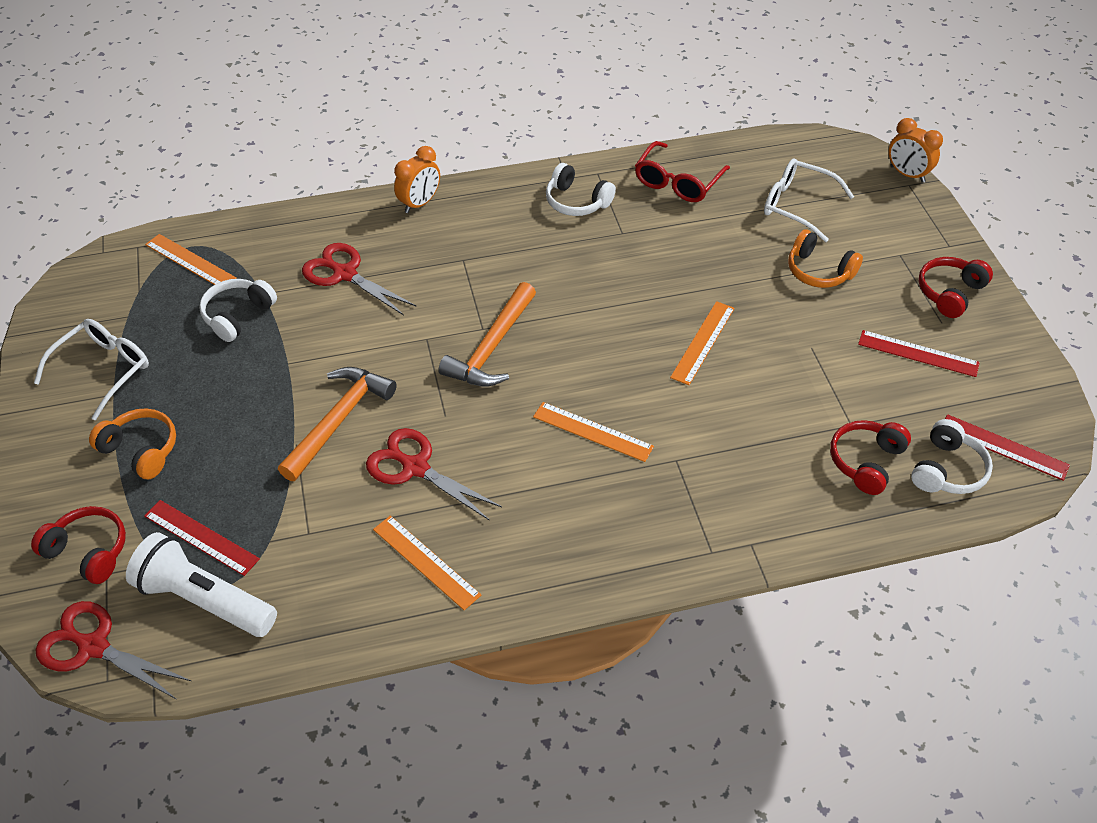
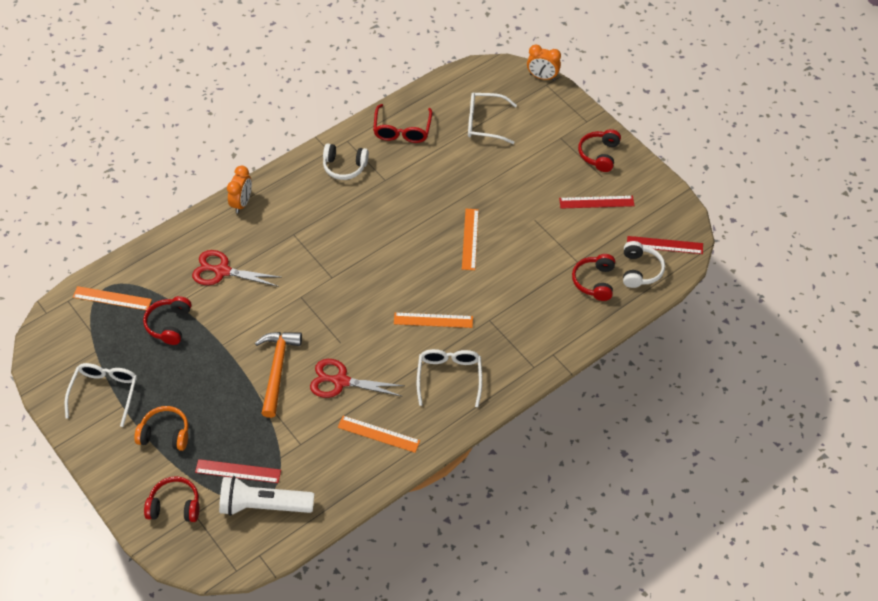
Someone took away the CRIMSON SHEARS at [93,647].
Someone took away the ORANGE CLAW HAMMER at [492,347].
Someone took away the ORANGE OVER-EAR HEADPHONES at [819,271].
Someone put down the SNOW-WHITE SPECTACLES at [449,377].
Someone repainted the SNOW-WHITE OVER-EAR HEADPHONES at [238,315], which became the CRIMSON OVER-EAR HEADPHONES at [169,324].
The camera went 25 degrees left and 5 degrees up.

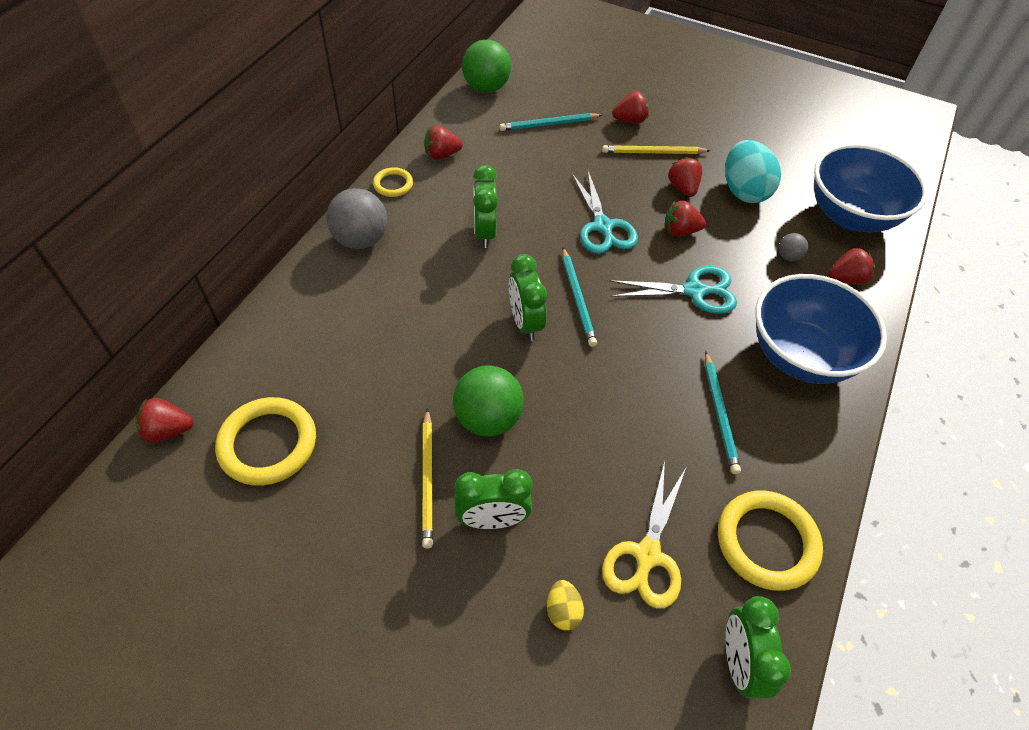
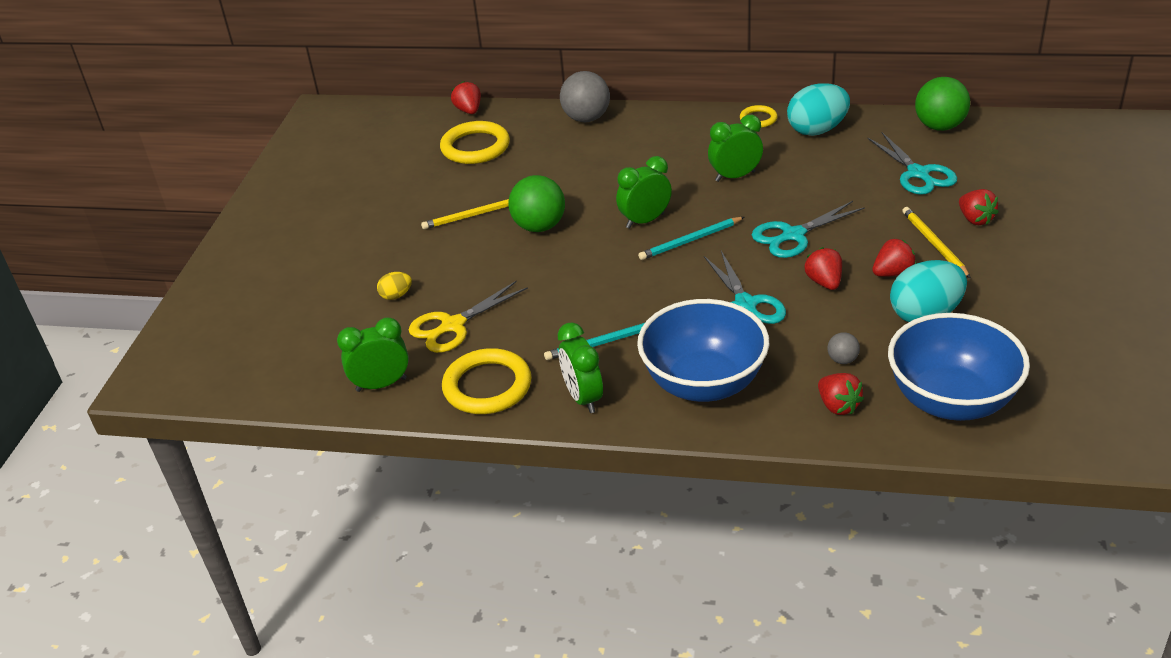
Someone carried the GREY SPHERE from [361,240] to [586,118].
Someone carried the EMERALD CLOCK from [492,519] to [583,398].
Someone swapped the CRIMSON STRAWBERRY at [442,155] for the TEAL EGG at [817,130].
Someone swapped the TEAL WOODEN PENCIL at [549,124] for the TEAL SHEARS at [918,173].
Someone rotated the BRIGHT YELLOW SHEARS at [647,555] by 45 degrees counterclockwise.
The camera went 80 degrees right and 15 degrees down.

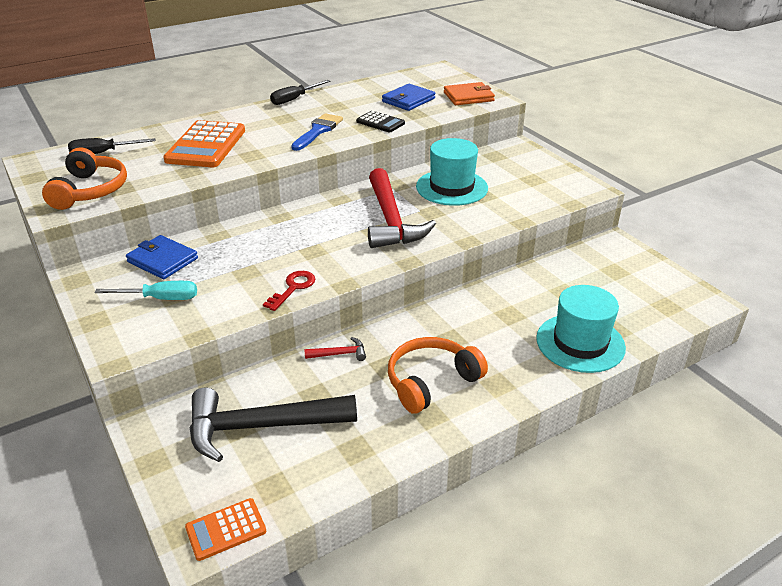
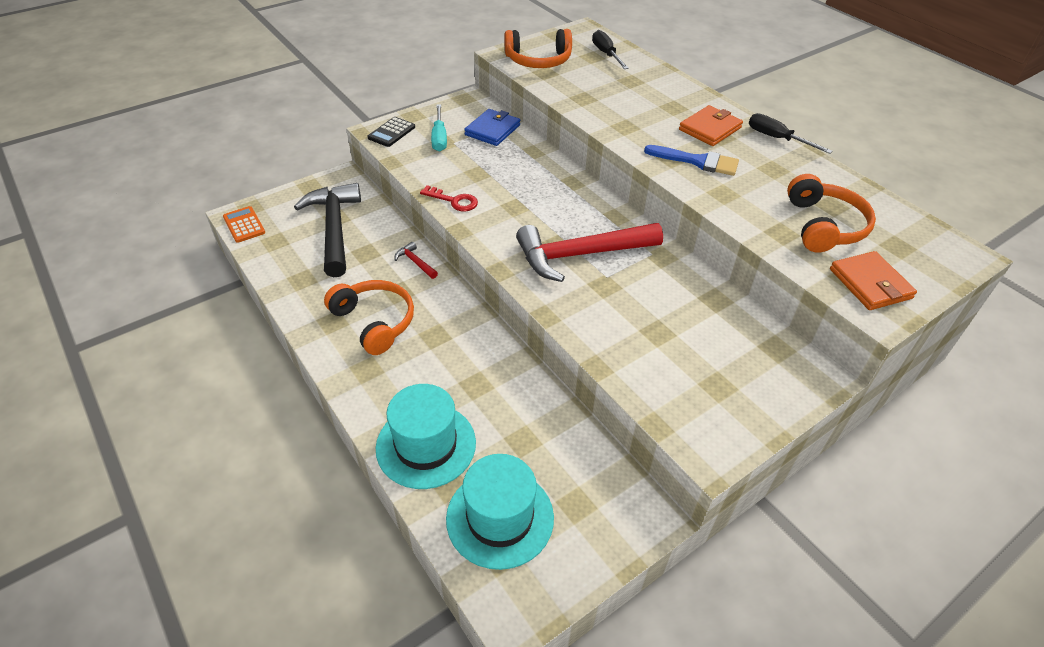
Someone took away the ORANGE ADDING MACHINE at [206,145].
Someone put down the ORANGE WALLET at [710,129].
Someone carried the BLACK ADDING MACHINE from [380,122] to [391,132].
Someone carried the TEAL HAT from [451,187] to [500,518].
Someone swapped the BLUE WALLET at [408,100] for the ORANGE OVER-EAR HEADPHONES at [824,226].
Someone rotated the CRIMSON CLAW HAMMER at [339,354] by 150 degrees clockwise.
The camera went 85 degrees right and 10 degrees up.

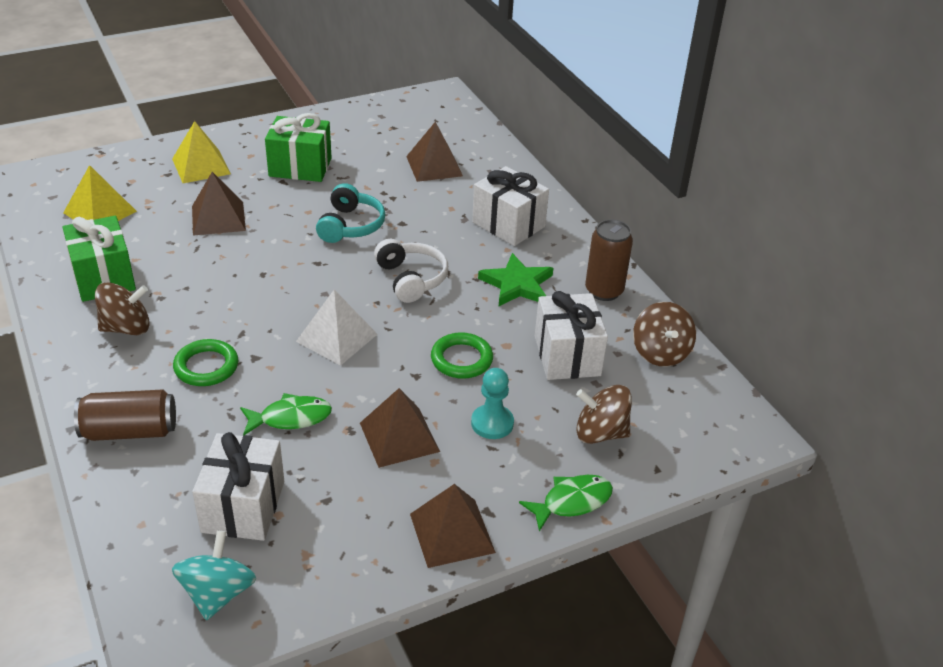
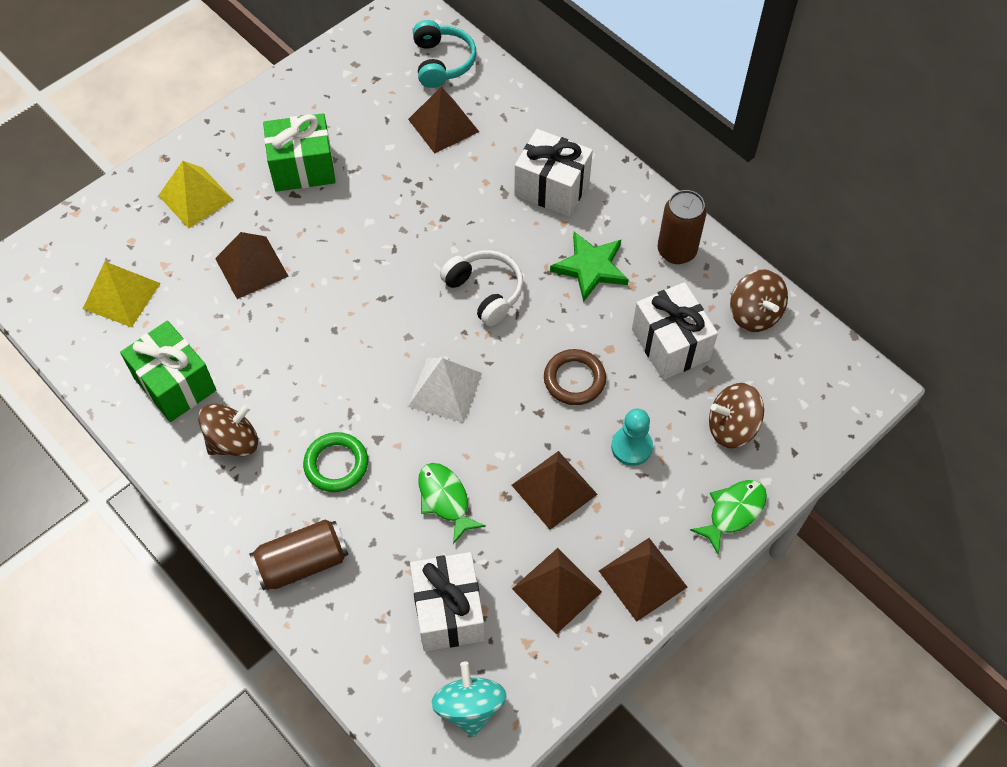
Someone put down the BROWN SOLID PYRAMID at [557,590].
Someone carried the TEAL OVER-EAR HEADPHONES from [350,226] to [442,62].
Someone repainted the EMERALD HOOP at [461,359], which became the BROWN HOOP at [574,379].
Someone rotated the EMERALD FISH at [290,418] by 90 degrees counterclockwise.
The camera went 15 degrees left and 20 degrees up.

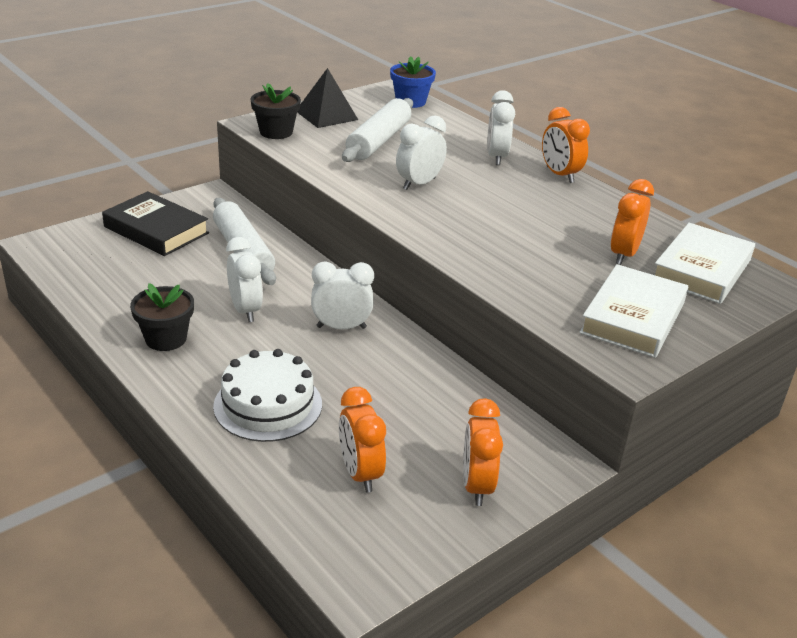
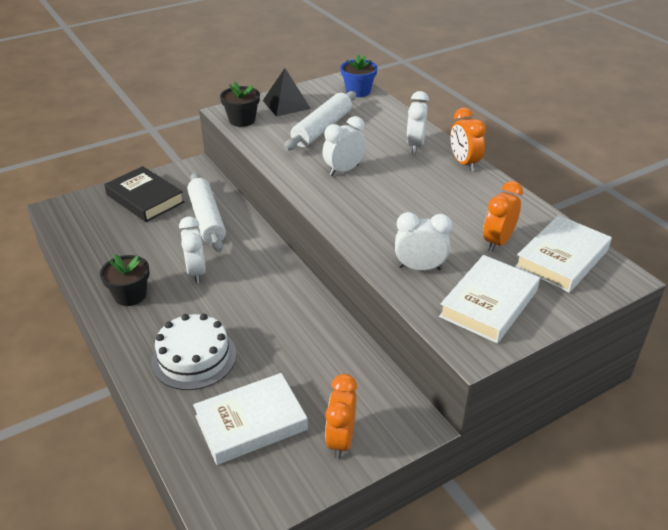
Someone carried the SNOW-WHITE CLOCK from [341,327] to [420,268].
Someone swapped the ORANGE CLOCK at [360,473] for the SNOW-WHITE BOOK at [251,423].
The camera went 10 degrees right and 5 degrees up.

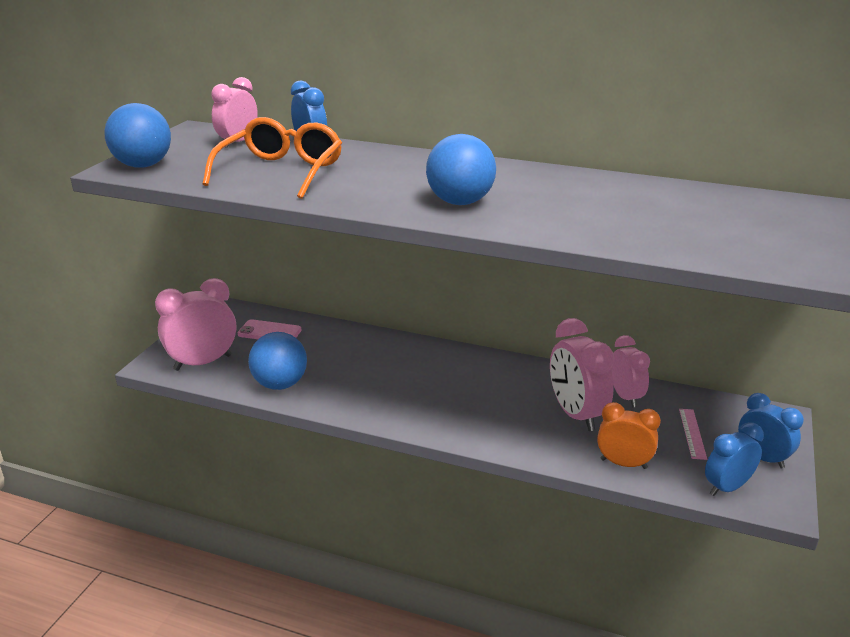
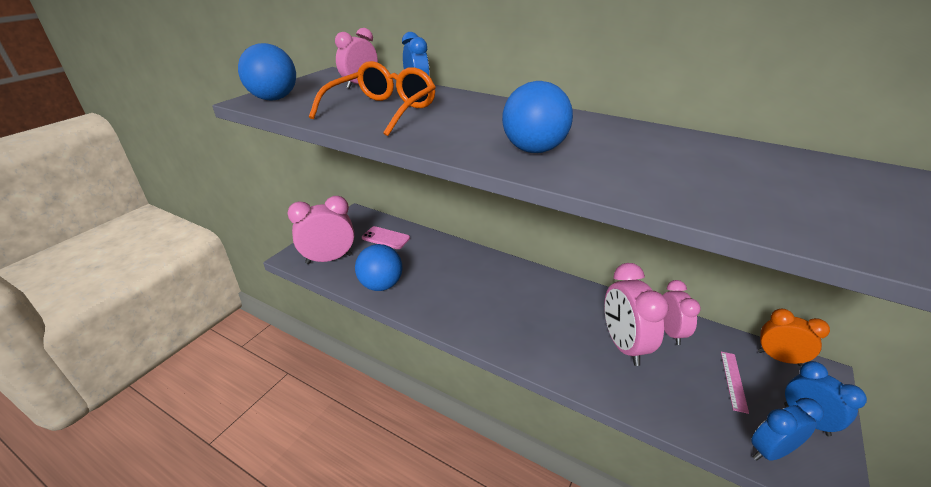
Someone carried the ORANGE CLOCK from [623,463] to [778,358].
The camera went 10 degrees right and 5 degrees up.

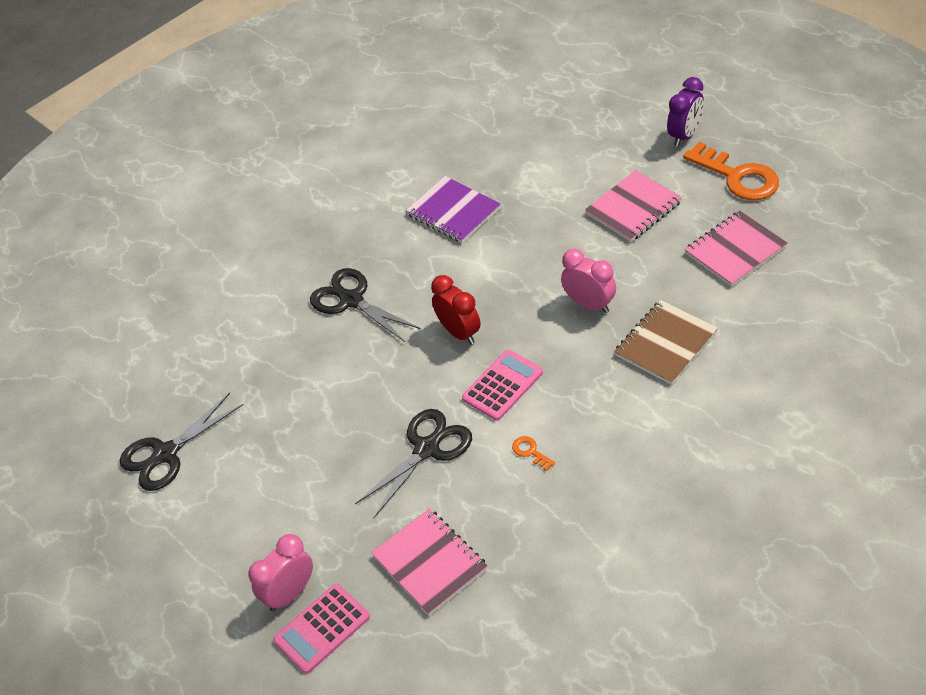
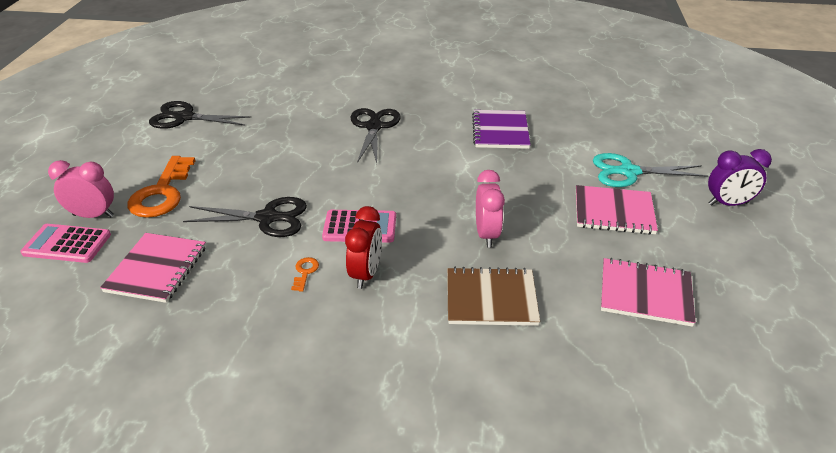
Someone put down the TEAL SHEARS at [629,172].
Someone carried the CRIMSON CLOCK from [459,332] to [366,274].
Someone carried the ORANGE DOOR KEY from [738,177] to [162,193].
The camera went 45 degrees right and 10 degrees down.

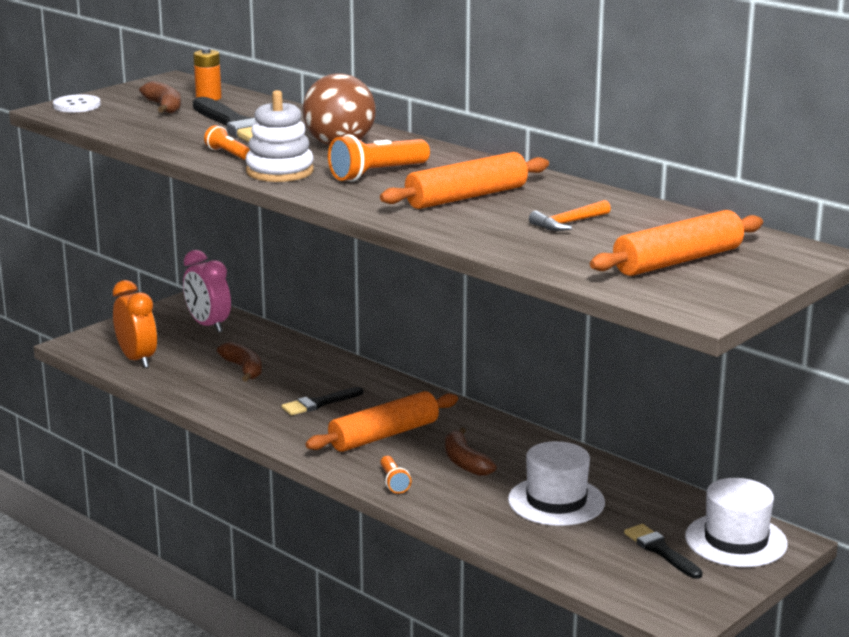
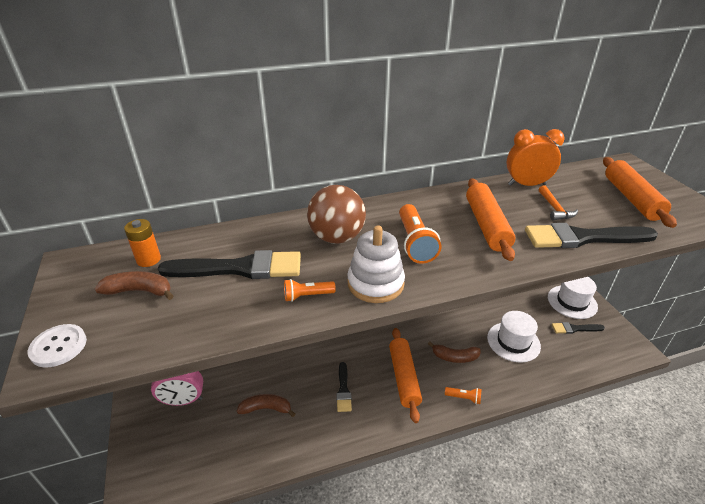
Someone put down the BLACK PAINT BRUSH at [583,238].
Someone carried the ORANGE CLOCK from [137,359] to [526,185].
The camera went 60 degrees left and 15 degrees up.

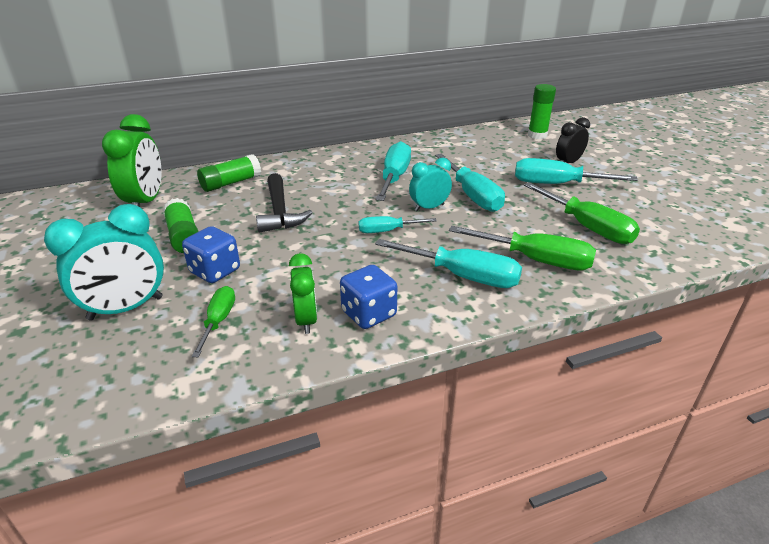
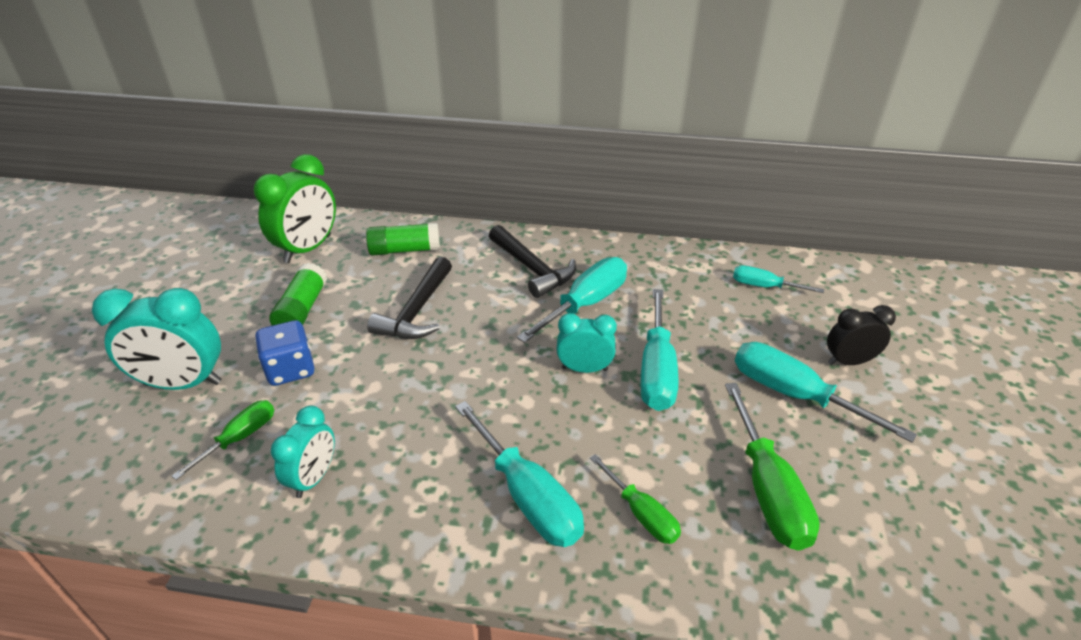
Someone took away the BLUE DIE at [369,314].
Someone took away the EMERALD GLUE STICK at [537,135].
Someone put down the BLACK CLAW HAMMER at [532,269].
Someone carried the TEAL SCREWDRIVER from [387,231] to [764,286].
Someone repainted the EMERALD CLOCK at [306,320], which became the TEAL CLOCK at [314,478].
Someone scaled the EMERALD SCREWDRIVER at [535,260] by 0.59.
The camera went 30 degrees right and 5 degrees up.

